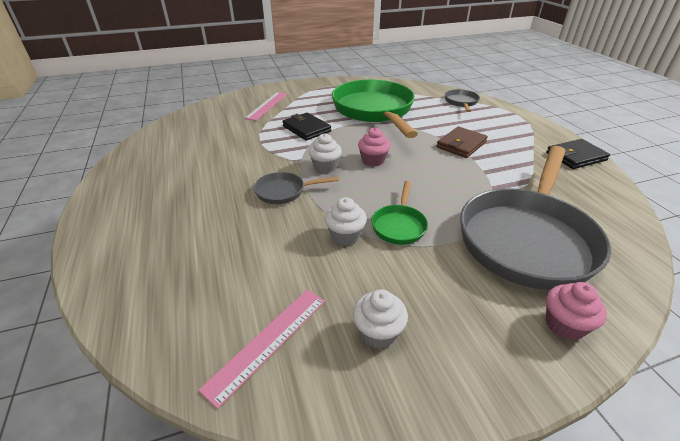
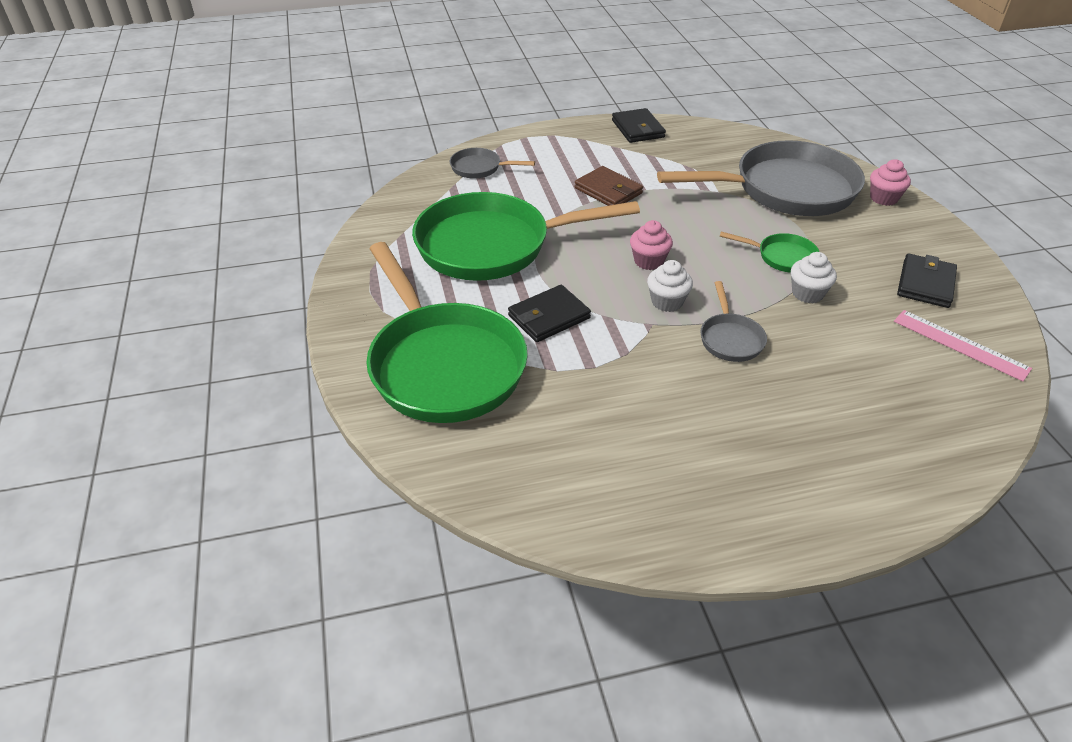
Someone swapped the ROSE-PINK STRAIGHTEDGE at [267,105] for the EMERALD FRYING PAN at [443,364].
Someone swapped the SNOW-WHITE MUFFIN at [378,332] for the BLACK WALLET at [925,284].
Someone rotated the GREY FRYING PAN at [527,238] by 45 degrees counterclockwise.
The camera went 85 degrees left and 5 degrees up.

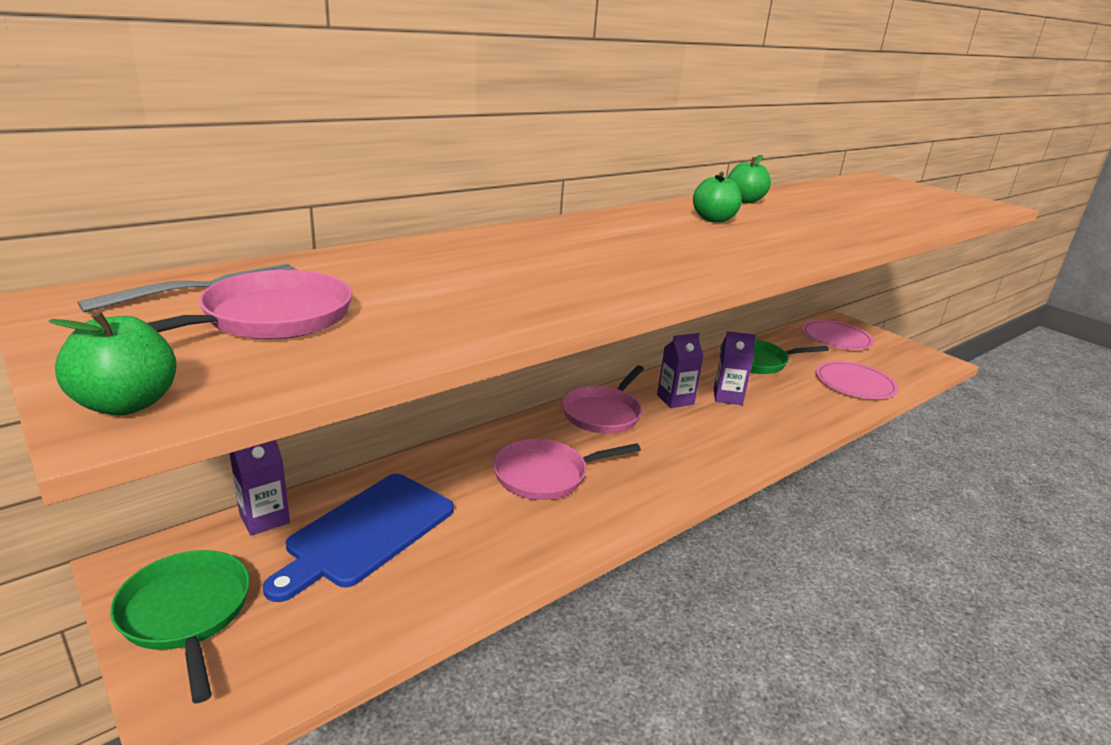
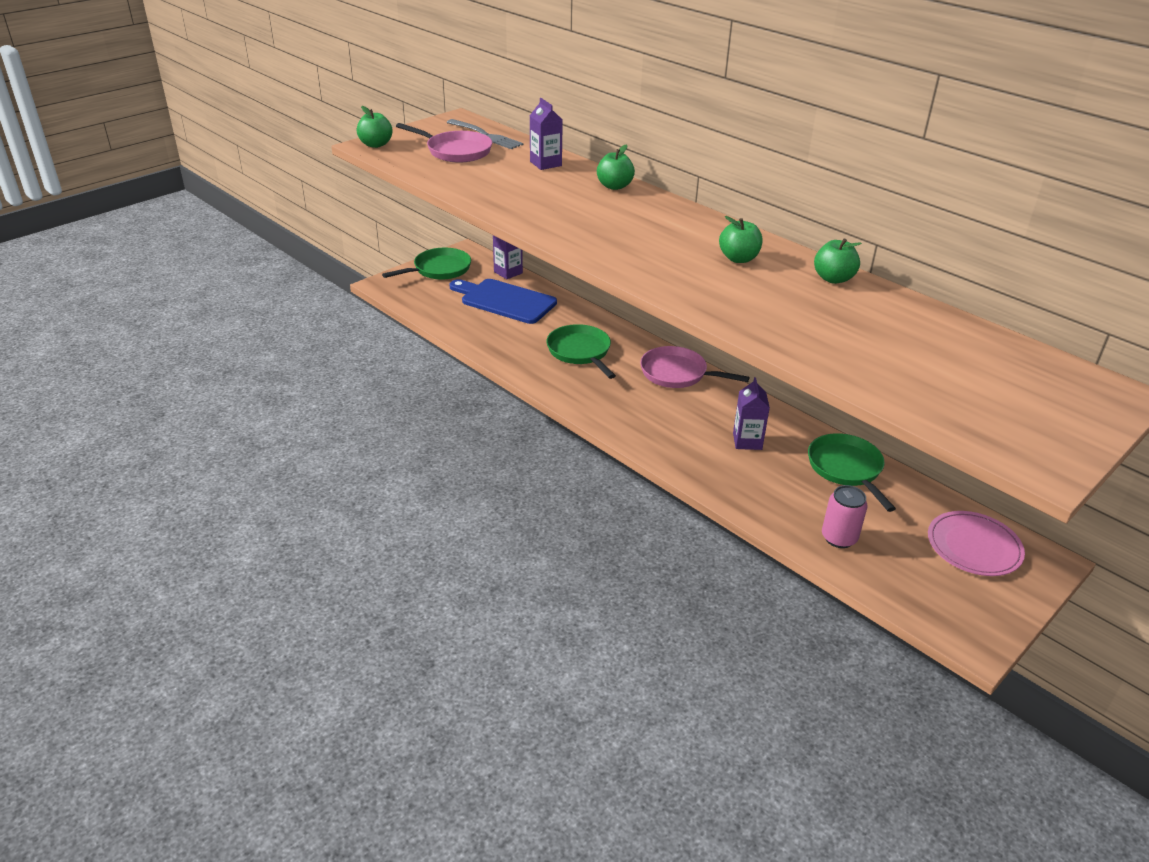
Someone put down the EMERALD APPLE FRUIT at [614,186].
Someone carried the VIOLET CARTON from [675,399] to [545,164].
Someone swapped the ROSE-PINK DINNER PLATE at [855,383] for the ROSE-PINK CAN at [839,538].
Someone repainted the ROSE-PINK FRYING PAN at [545,475], which became the EMERALD FRYING PAN at [580,352].
The camera went 85 degrees right and 10 degrees up.

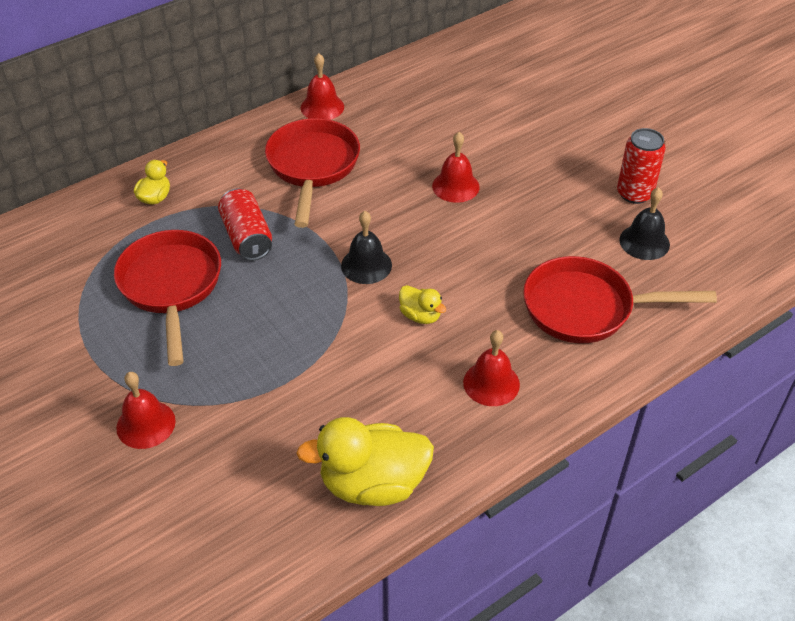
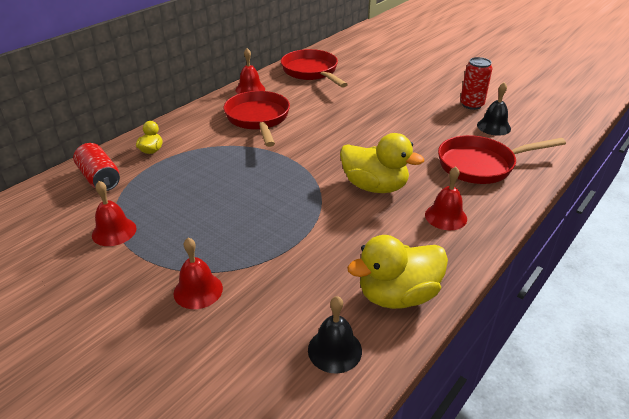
Someone carried the CRIMSON FRYING PAN from [171,287] to [311,72].
Someone carried the CRIMSON CAN from [247,237] to [100,178].
Someone carried the BLACK BELL from [366,265] to [334,350].
Someone carried the CRIMSON BELL from [455,186] to [114,231].
Someone scaled the BRIGHT YELLOW RUBBER DUCK at [420,315] by 2.03.
The camera went 15 degrees left and 10 degrees down.

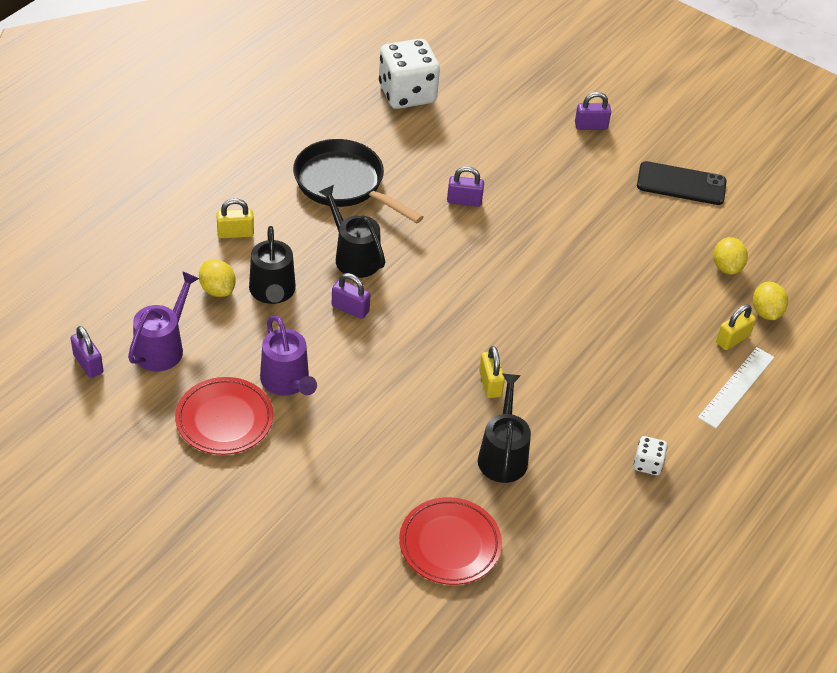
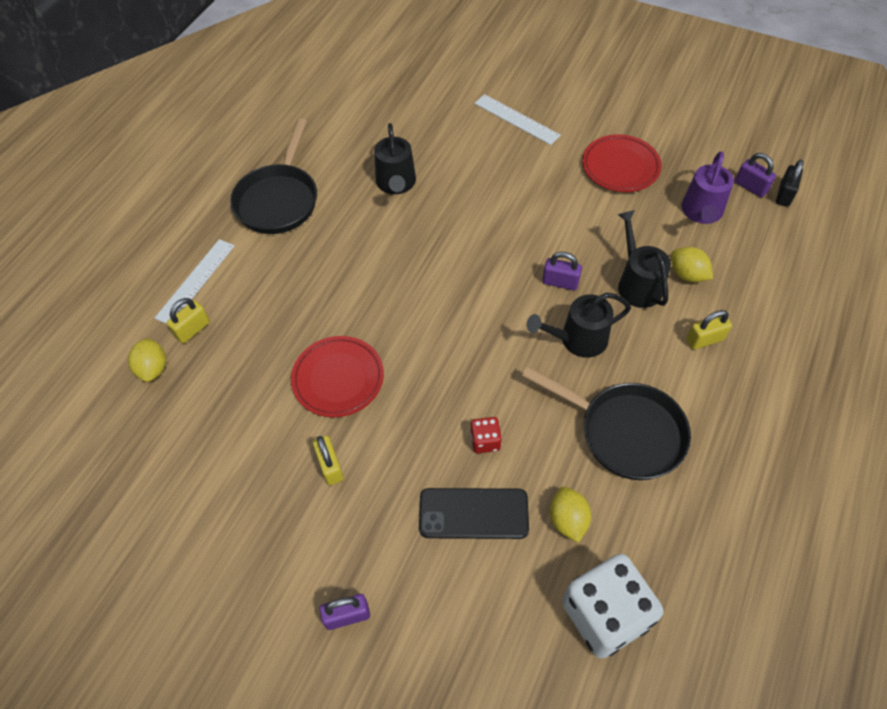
Someone took away the VIOLET SPRINKLING CAN at [287,382].
Someone put down the SNOW-WHITE STRAIGHTEDGE at [516,119].
Someone put down the BLACK PADLOCK at [784,194].
Someone carried the CRIMSON DINNER PLATE from [450,544] to [338,379].
Someone carried the BRIGHT YELLOW PADLOCK from [490,384] to [330,466].
Someone carried the BLACK SMARTPHONE from [681,184] to [473,514].
Someone carried the BRIGHT YELLOW TOY LEMON from [726,267] to [567,520].
Someone swapped the VIOLET PADLOCK at [464,201] for the CRIMSON DIE at [485,441].
Someone swapped the SNOW-WHITE DIE at [648,464] for the BLACK FRYING PAN at [279,200].
Someone rotated the BLACK SPRINKLING CAN at [354,256] by 120 degrees clockwise.
The camera went 175 degrees right and 10 degrees up.

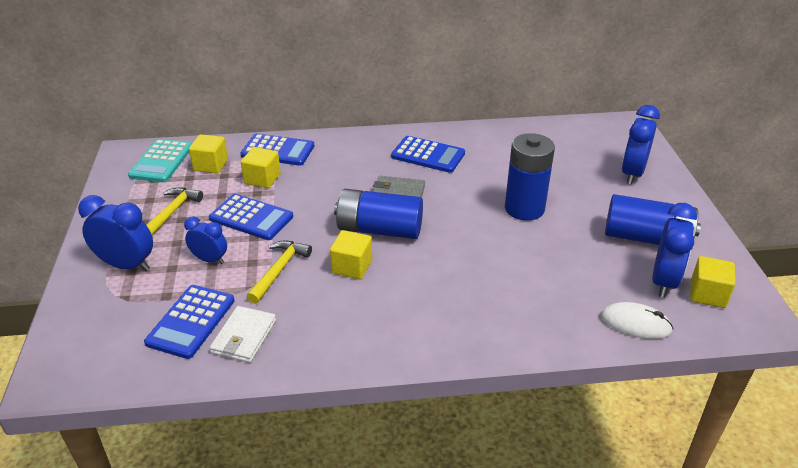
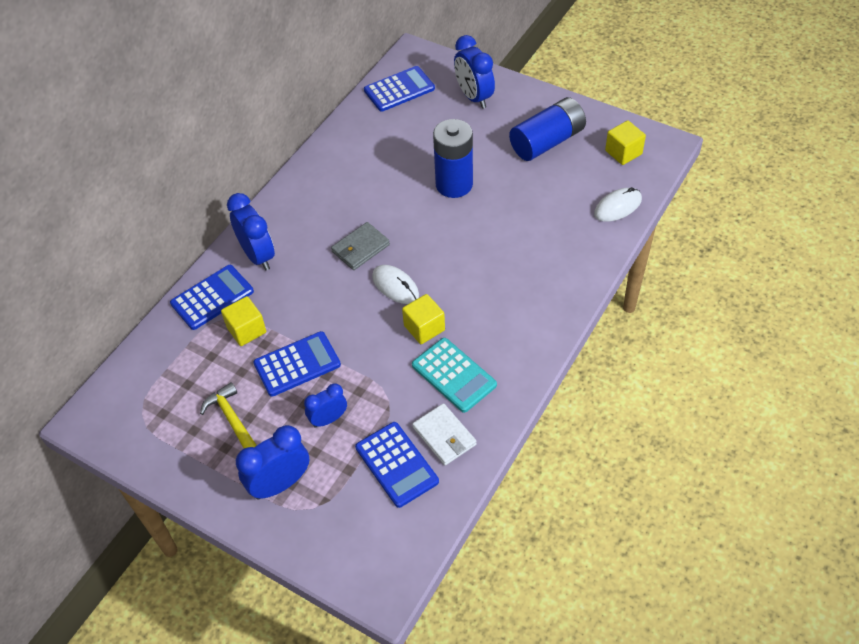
Someone took away the BRIGHT YELLOW CUBE at [211,165].
Someone took away the BRIGHT YELLOW CLAW HAMMER at [279,270].
Someone carried the TEAL ADDING MACHINE from [161,161] to [454,375].
Someone carried the BLUE ADDING MACHINE from [428,155] to [399,89].
Someone carried the BLUE CLOCK from [664,281] to [258,255].
Someone swapped the BLUE POWER CELL at [379,229] for the SNOW-WHITE COMPUTER MOUSE at [395,286].
The camera went 50 degrees left and 15 degrees up.

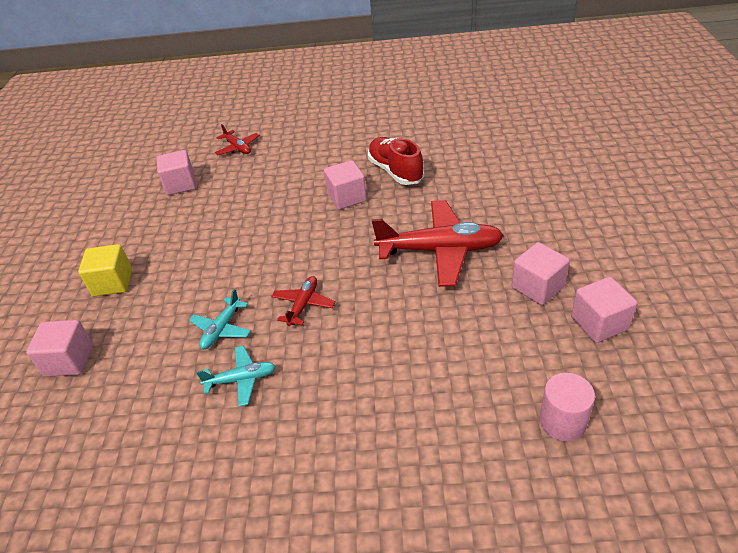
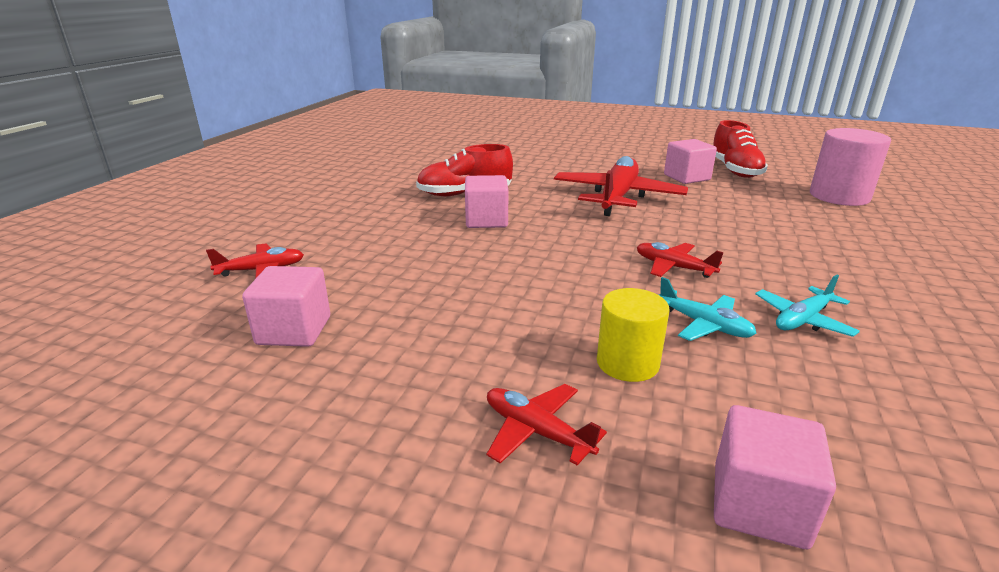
Someone put down the BRIGHT YELLOW CYLINDER SHAPE at [627,363].
Someone swapped the BRIGHT YELLOW CUBE at [113,283] for the CRIMSON TOY PLANE at [536,432].
Someone swapped the ROSE-PINK CUBE at [599,323] for the CRIMSON SNEAKER at [734,170].
Someone rotated the TEAL TOY PLANE at [241,379] by 135 degrees counterclockwise.
Someone scaled the ROSE-PINK CYLINDER SHAPE at [562,421] by 1.53.
The camera went 75 degrees left and 15 degrees down.

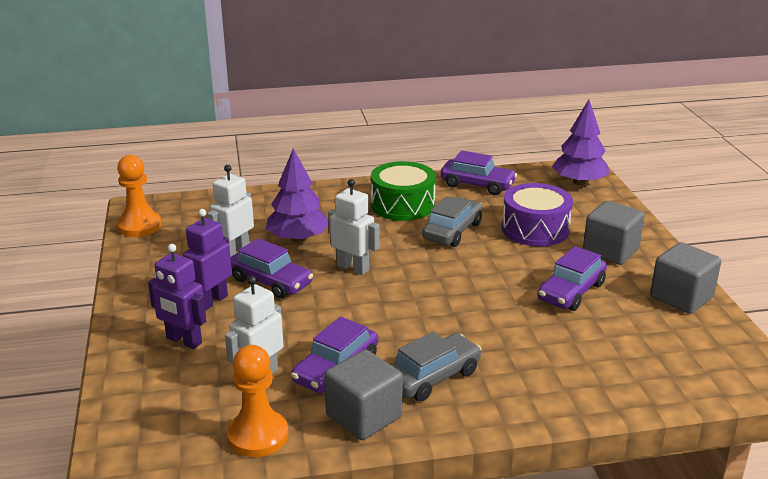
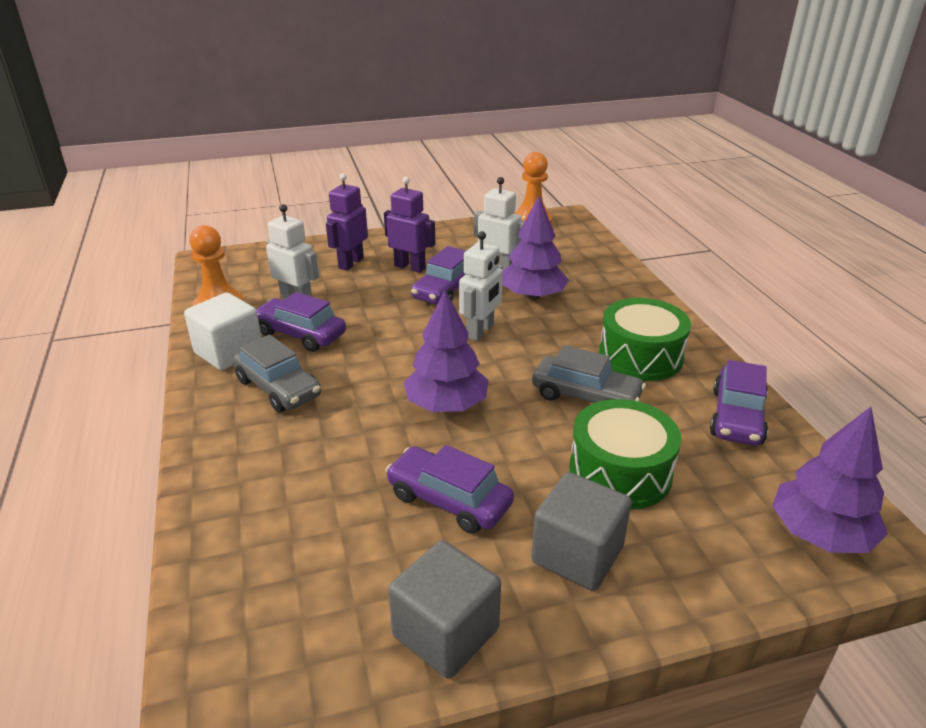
Someone put down the VIOLET TOY TREE at [446,405].
Someone repainted the GREY CUBE at [364,416], which became the SNOW-WHITE CUBE at [229,352].
Someone repainted the VIOLET SNARE DRUM at [535,229], which became the EMERALD SNARE DRUM at [620,472].
The camera went 85 degrees right and 5 degrees up.

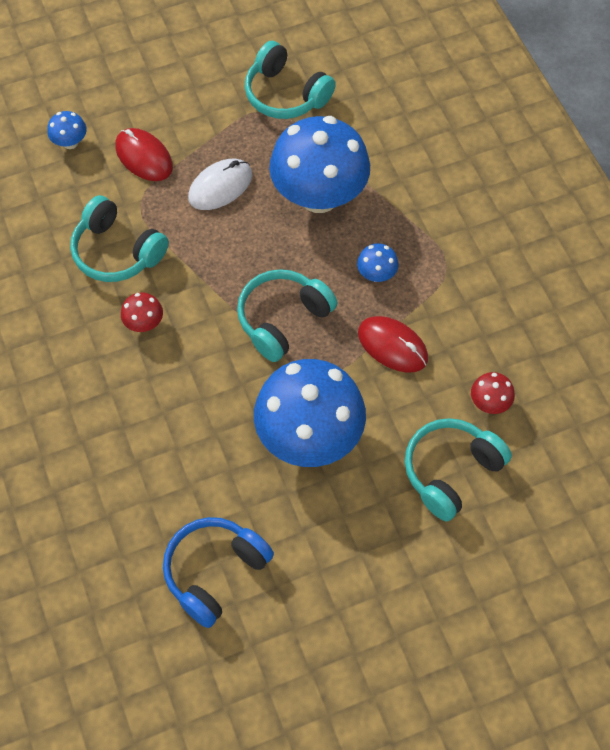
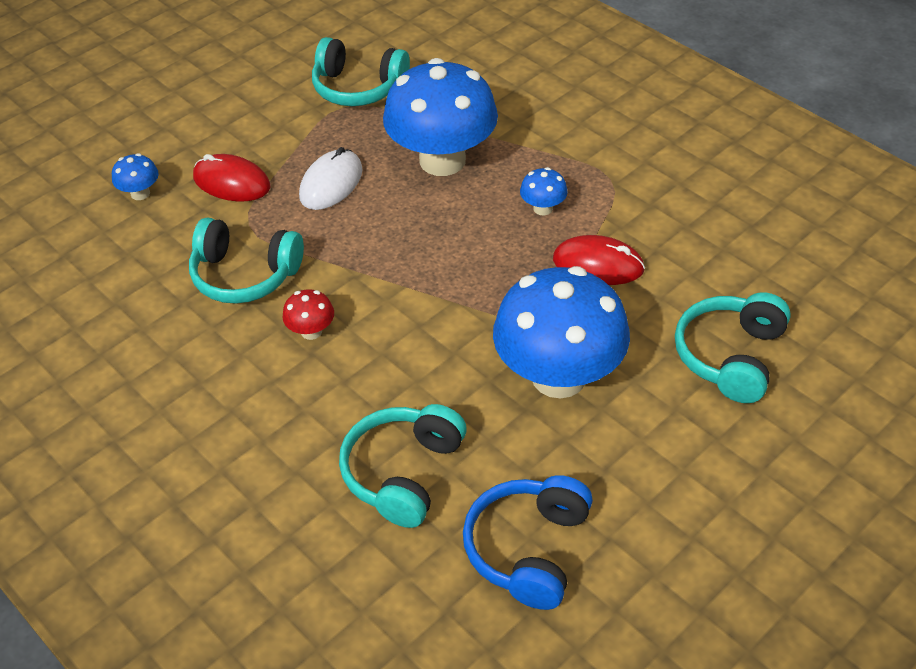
Someone took away the CRIMSON TOADSTOOL at [489,403].
Someone carried the TEAL OVER-EAR HEADPHONES from [283,319] to [403,473].
The camera went 20 degrees left and 15 degrees down.

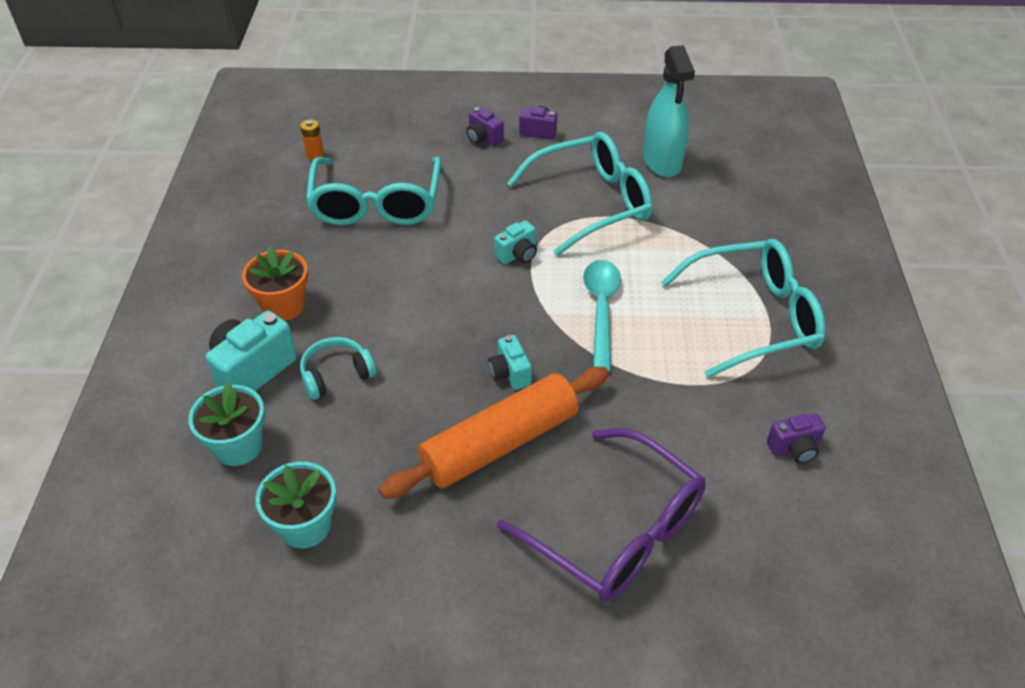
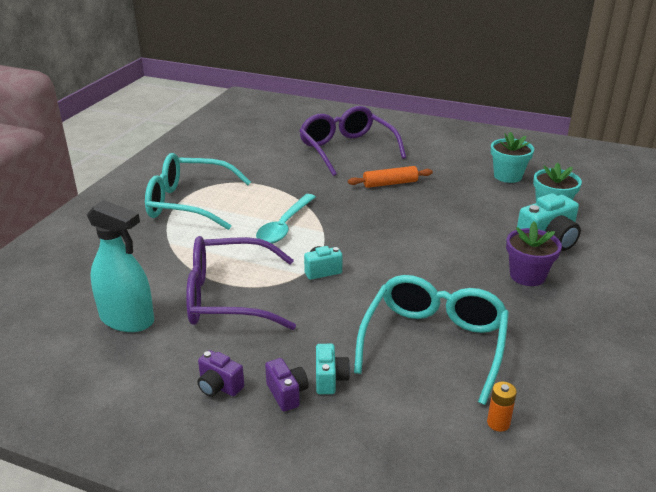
Someone took away the TEAL OVER-EAR HEADPHONES at [336,375].
Someone took away the VIOLET CAMERA at [794,449].
Someone carried the TEAL CAMERA from [510,374] to [330,379].
Someone repainted the ORANGE PLANT POT at [283,306], which became the VIOLET PLANT POT at [527,276].
Someone repainted the TEAL SPECTACLES at [592,202], which became the VIOLET SPECTACLES at [228,297].
Someone rotated the TEAL SPRAY CLEANER at [662,161] by 105 degrees clockwise.
Someone scaled the ORANGE ROLLING PIN at [500,443] by 0.55.
The camera went 160 degrees left and 15 degrees down.

